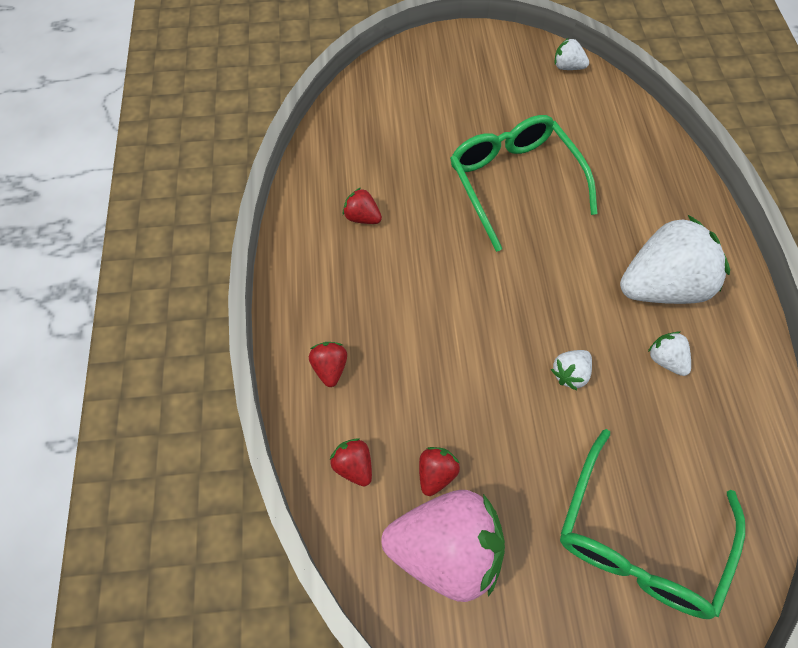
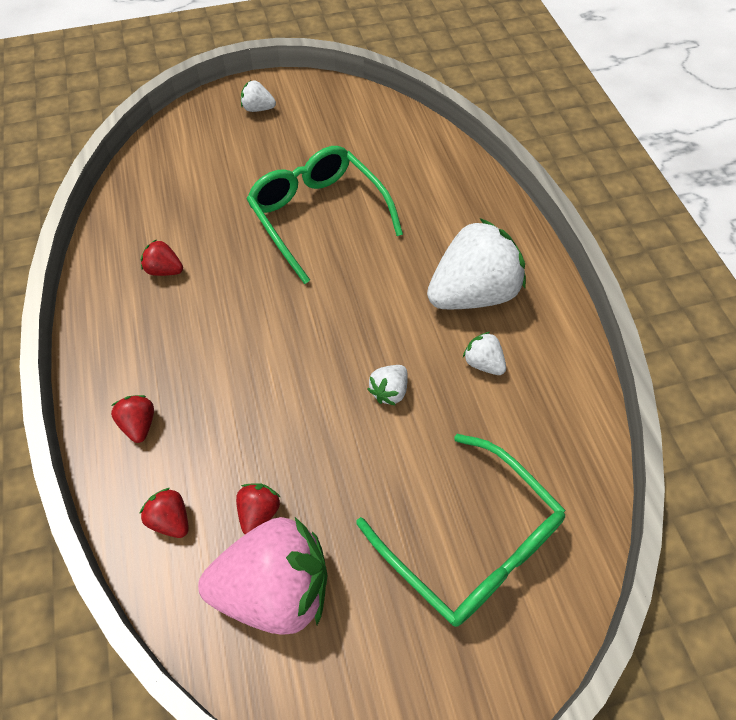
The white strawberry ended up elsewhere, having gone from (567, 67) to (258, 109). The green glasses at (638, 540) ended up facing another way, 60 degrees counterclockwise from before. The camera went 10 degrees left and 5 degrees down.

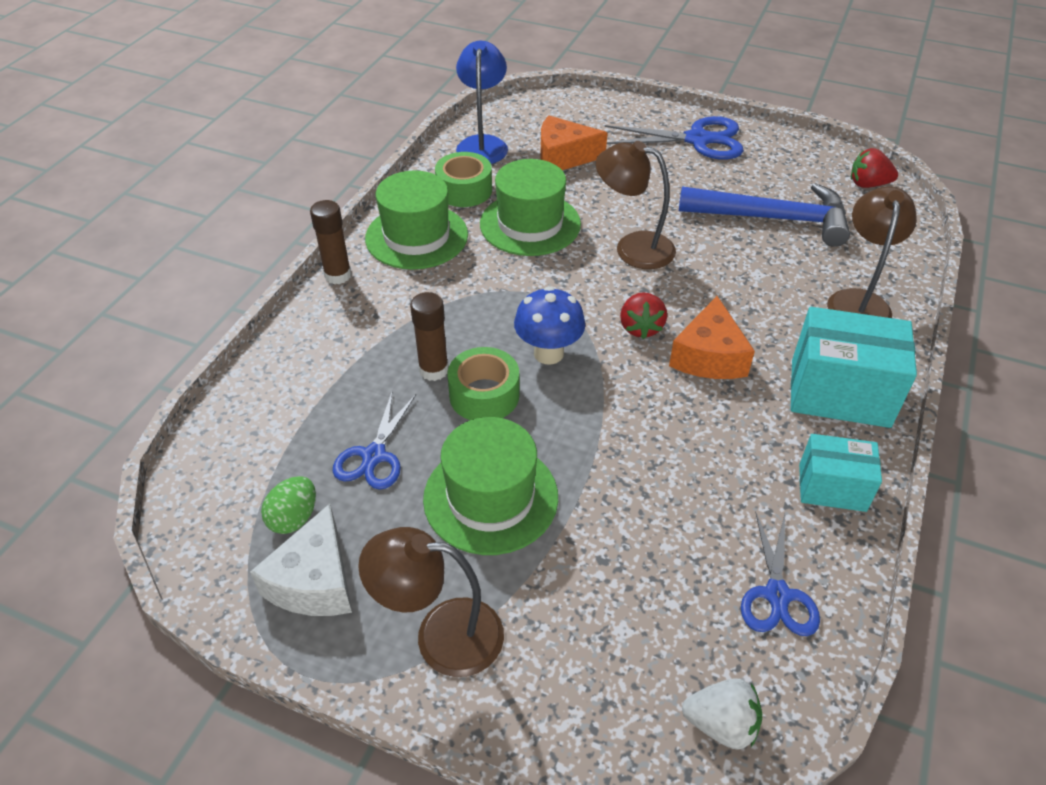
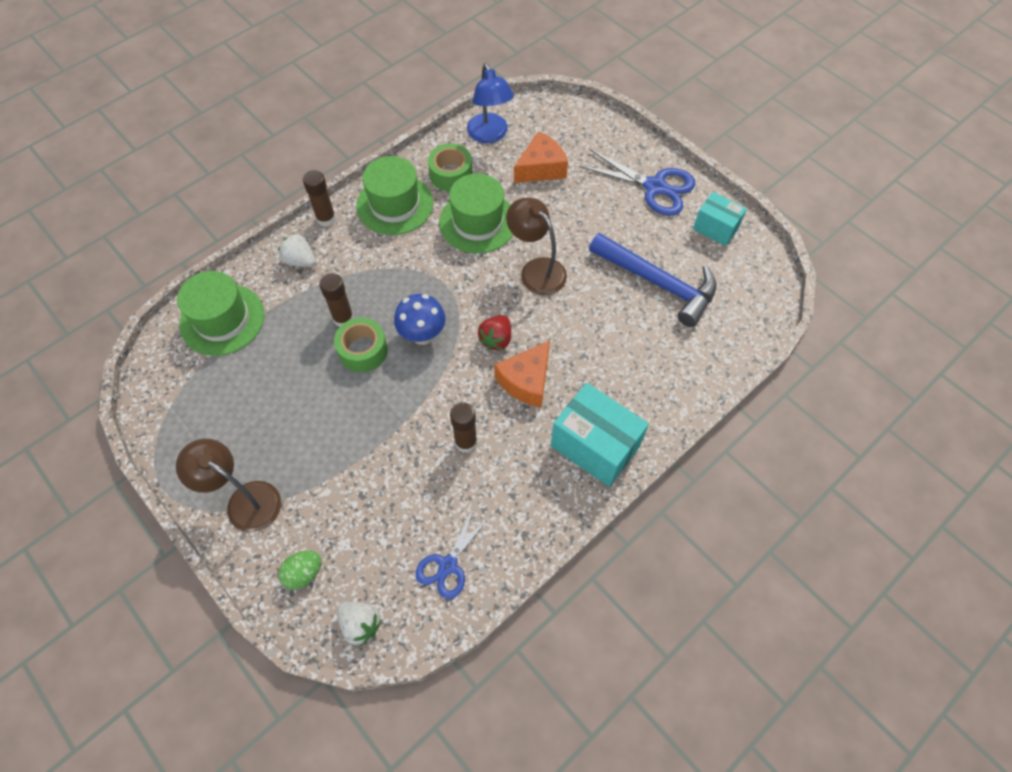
The second view lost the white cheese at (314, 581). The second view lost the blue scissors at (374, 456). The second view lost the brown lamp at (858, 301). The second view lost the red strawberry at (868, 184). The second view gained the white strawberry at (300, 260). The second view gained the brown glue stick at (466, 442). The green egg ended up elsewhere, having gone from (294, 518) to (304, 573). The green hat ended up elsewhere, having gone from (490, 497) to (222, 319). The turquoise box ended up elsewhere, having gone from (832, 487) to (715, 228). The blue lamp at (483, 144) ended up facing another way, 135 degrees clockwise from before. The orange cheese at (563, 157) ended up facing another way, 120 degrees clockwise from before. The camera went 25 degrees right and 15 degrees up.

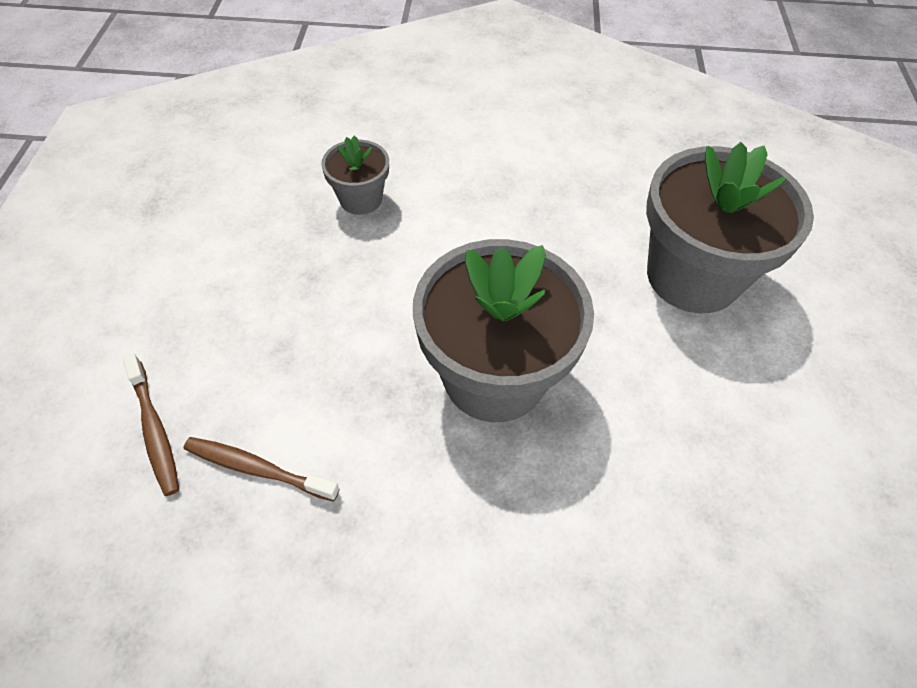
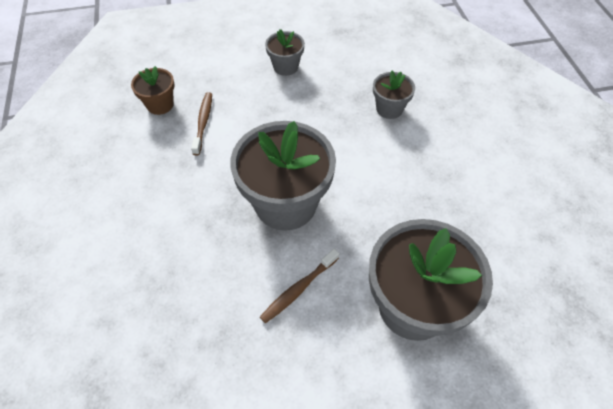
The second view gained the brown flower pot at (160, 105). The second view gained the grey flower pot at (285, 67). The brown toothbrush ended up elsewhere, having gone from (154, 430) to (298, 289). The camera went 75 degrees right and 0 degrees up.

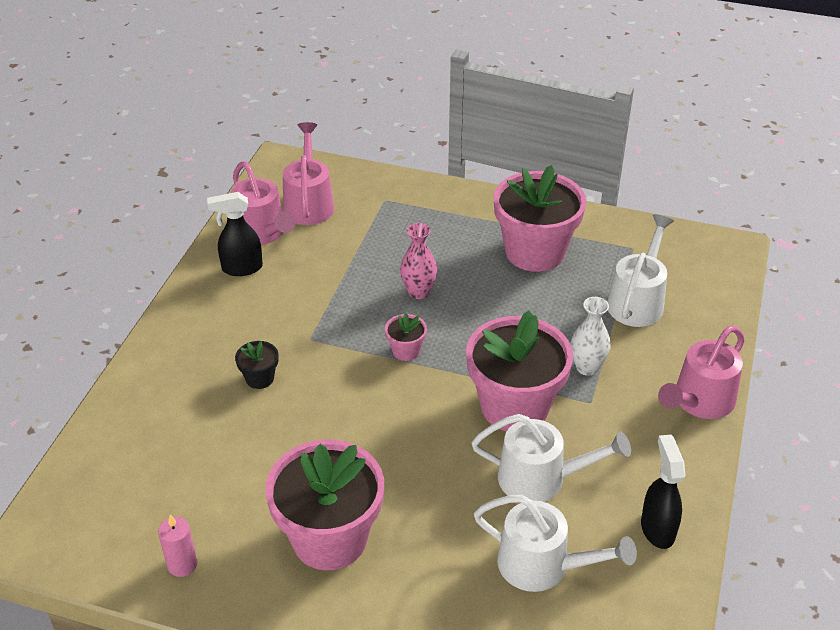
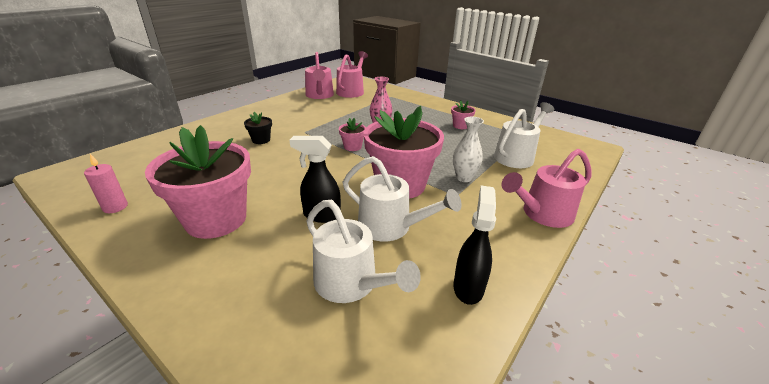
The black spray bottle ended up elsewhere, having gone from (241, 268) to (321, 215). The size of the pink flower pot at (534, 252) changed by a factor of 0.43. The camera went 20 degrees right and 10 degrees down.

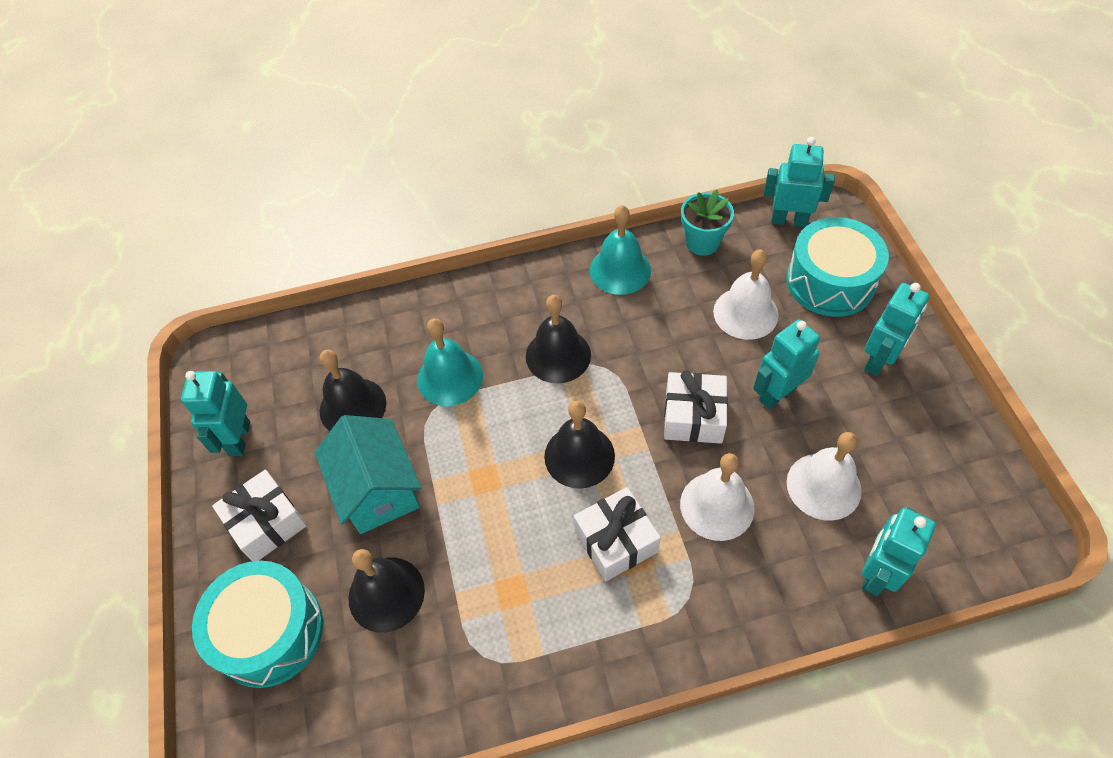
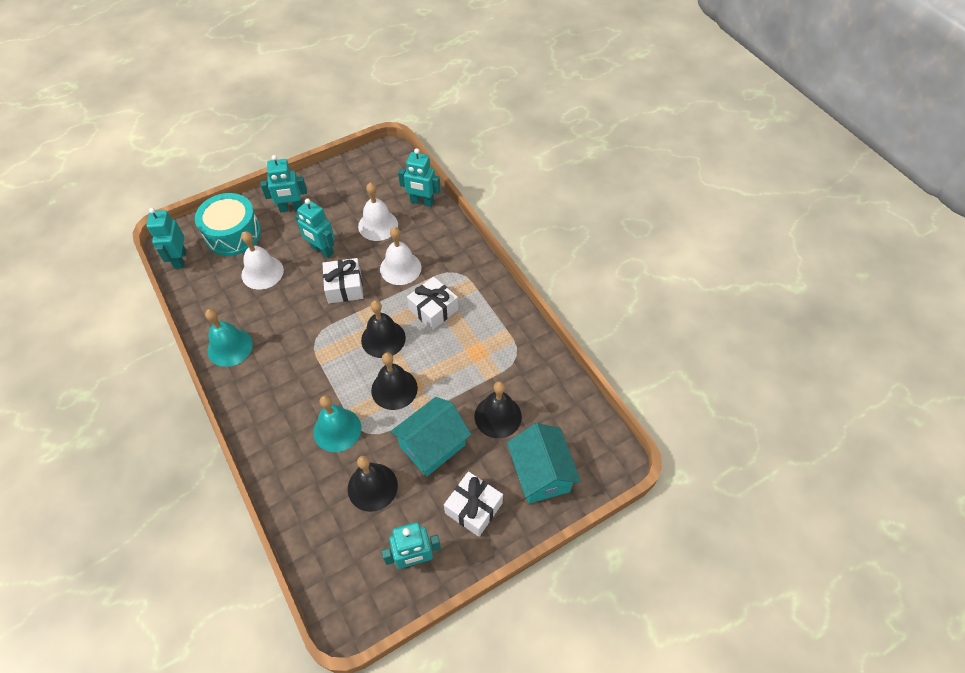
The second view lost the turquoise flower pot at (702, 242). The black bell ended up elsewhere, having gone from (558, 355) to (394, 389). Where the turquoise drum stood at (269, 632), the turquoise house came to stand at (541, 474). The turquoise robot at (879, 360) ended up facing another way, 150 degrees clockwise from before. The camera went 110 degrees left and 0 degrees up.

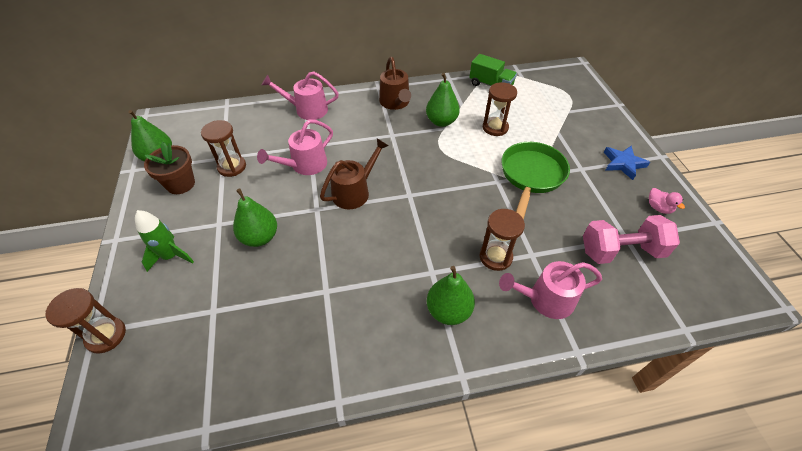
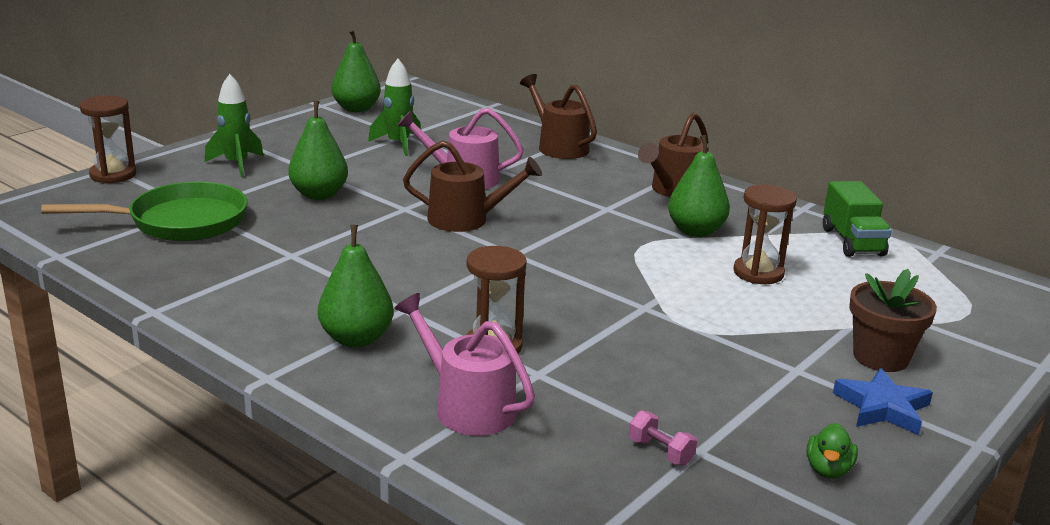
The brown flower pot ended up elsewhere, having gone from (180, 184) to (880, 357). The green pan ended up elsewhere, having gone from (531, 176) to (180, 222). Where the brown hourglass stood at (232, 167), the green rocket came to stand at (398, 144). What was the pink watering can at (307, 110) turned into the brown watering can at (559, 146). What was the pink duck at (658, 208) turned into the green duck at (828, 469). The size of the pink dumbbell at (621, 251) changed by a factor of 0.42. The camera went 50 degrees right and 25 degrees down.

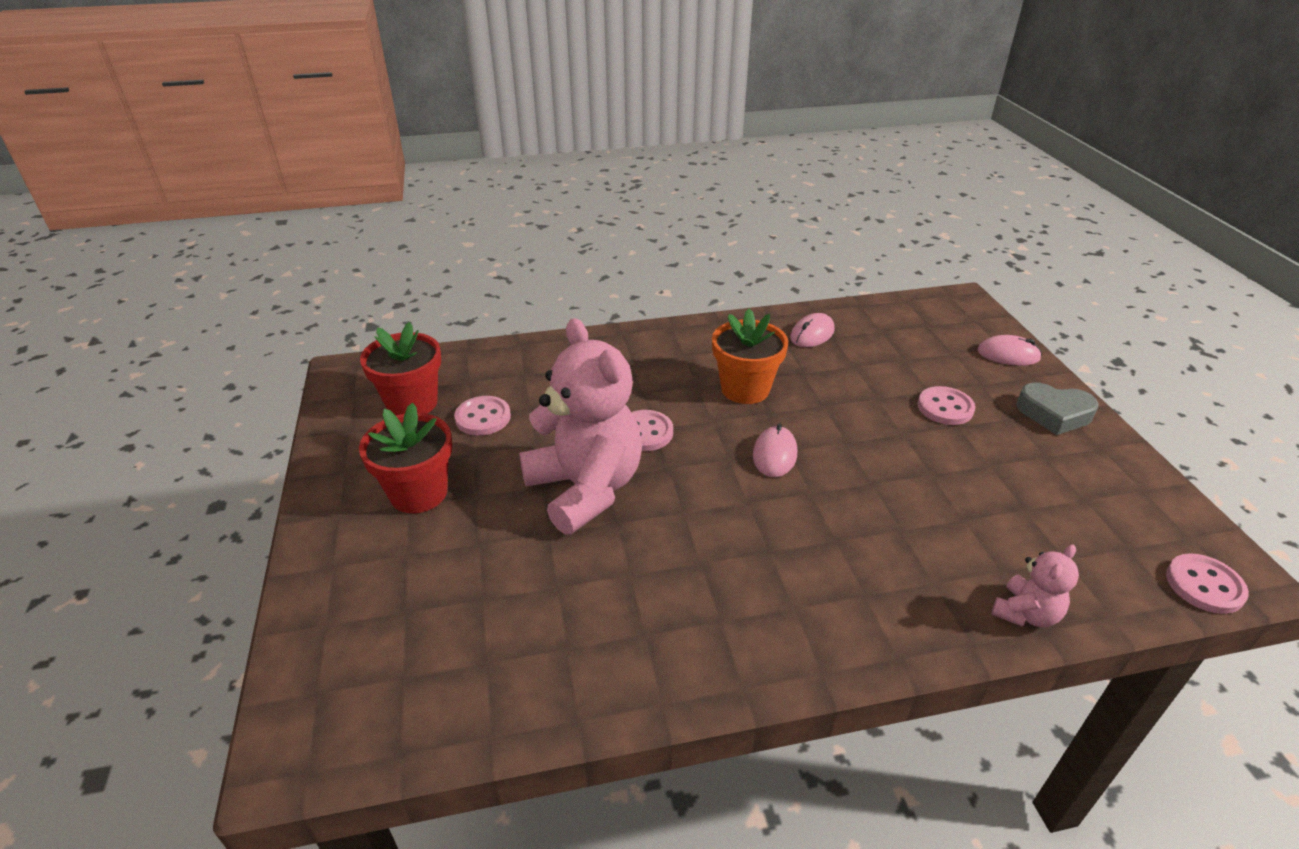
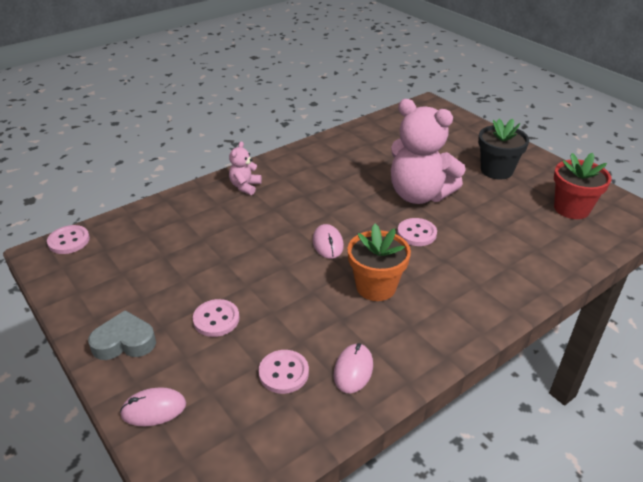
The pink button ended up elsewhere, having gone from (483, 417) to (283, 373). The pink teddy bear ended up elsewhere, having gone from (1025, 613) to (245, 186). What was the red flower pot at (418, 493) turned into the black flower pot at (496, 170). The camera went 155 degrees right and 0 degrees up.

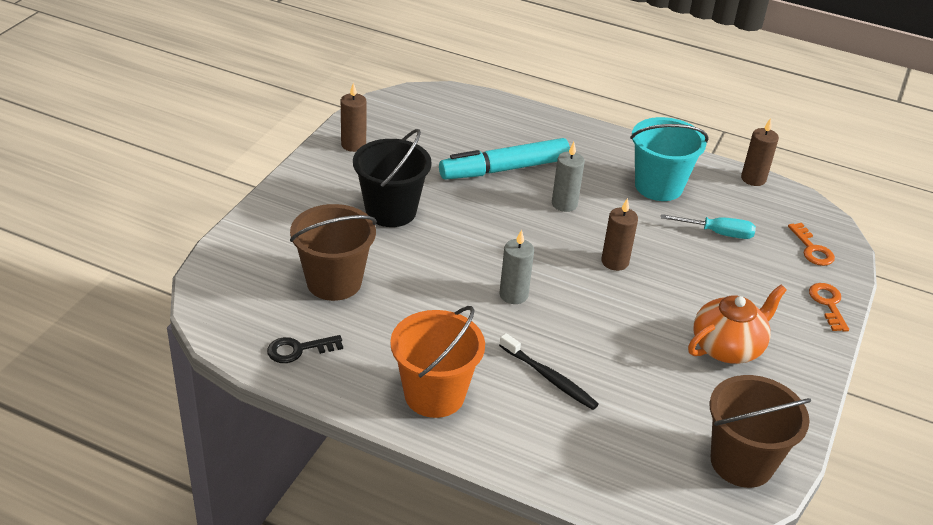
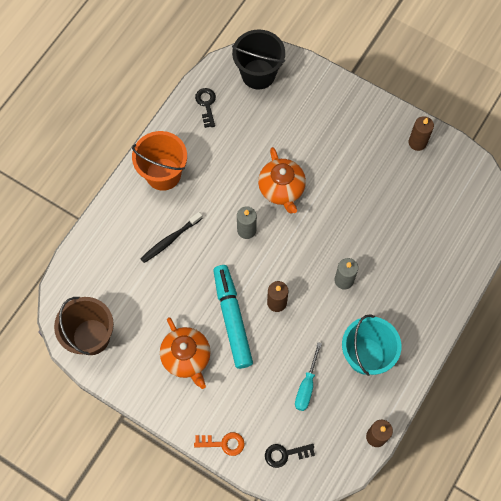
The second view lost the brown bucket at (334, 282). The second view gained the orange teapot at (282, 189). The black bucket ended up elsewhere, having gone from (391, 211) to (258, 74). The turquoise marker ended up elsewhere, having gone from (504, 169) to (232, 318). What was the orange key at (812, 249) turned into the black key at (285, 454). The camera went 100 degrees right and 30 degrees up.

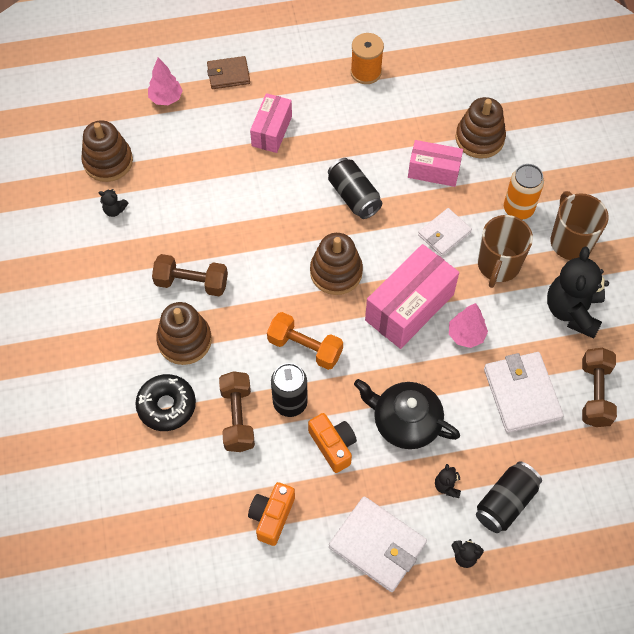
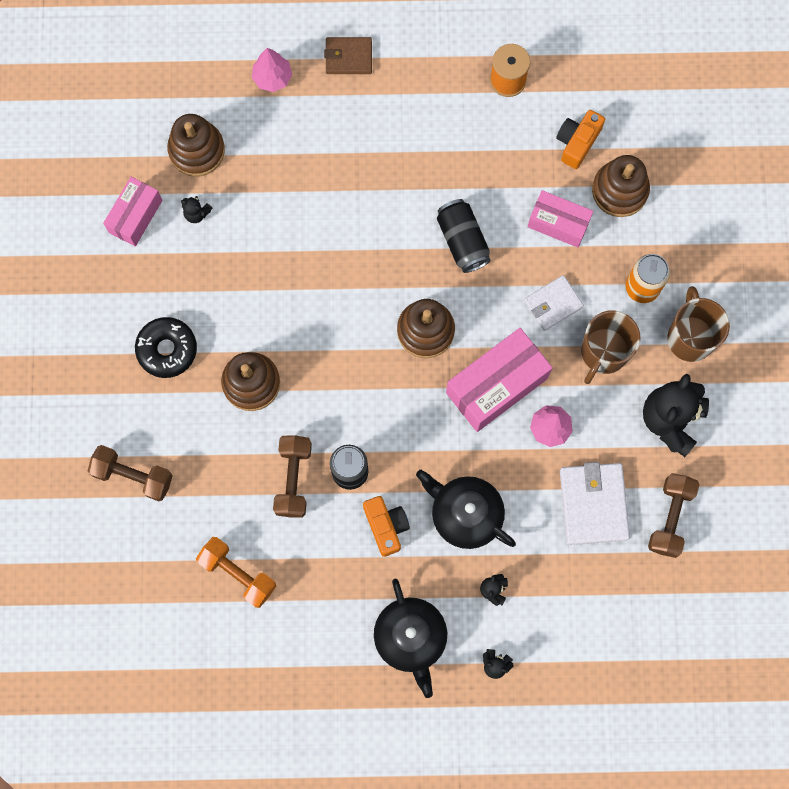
The second view lost the black can at (505, 502). The black donut ended up elsewhere, having gone from (167, 406) to (167, 349). The brown dumbbell ended up elsewhere, having gone from (191, 283) to (133, 476). The orange camera ended up elsewhere, having gone from (272, 516) to (577, 142). The pink box ended up elsewhere, having gone from (271, 131) to (135, 216). The orange dumbbell ended up elsewhere, having gone from (305, 347) to (238, 573). Where the white wallet stood at (377, 545), the black teapot came to stand at (411, 638). The camera went 10 degrees right and 15 degrees up.

